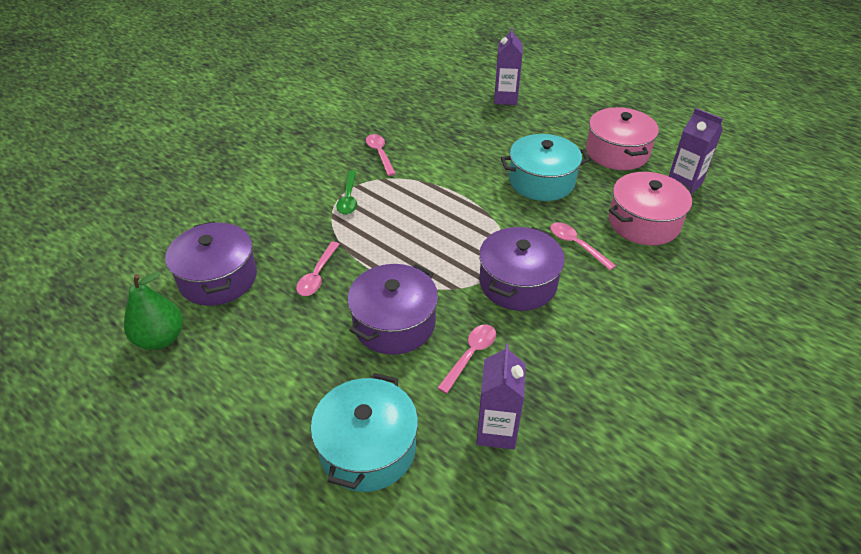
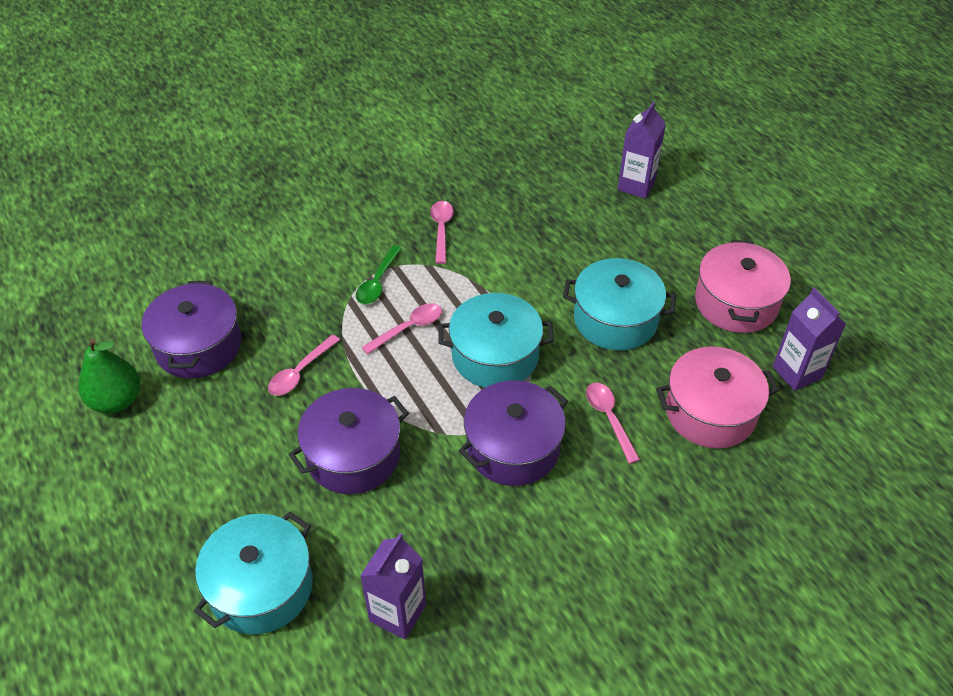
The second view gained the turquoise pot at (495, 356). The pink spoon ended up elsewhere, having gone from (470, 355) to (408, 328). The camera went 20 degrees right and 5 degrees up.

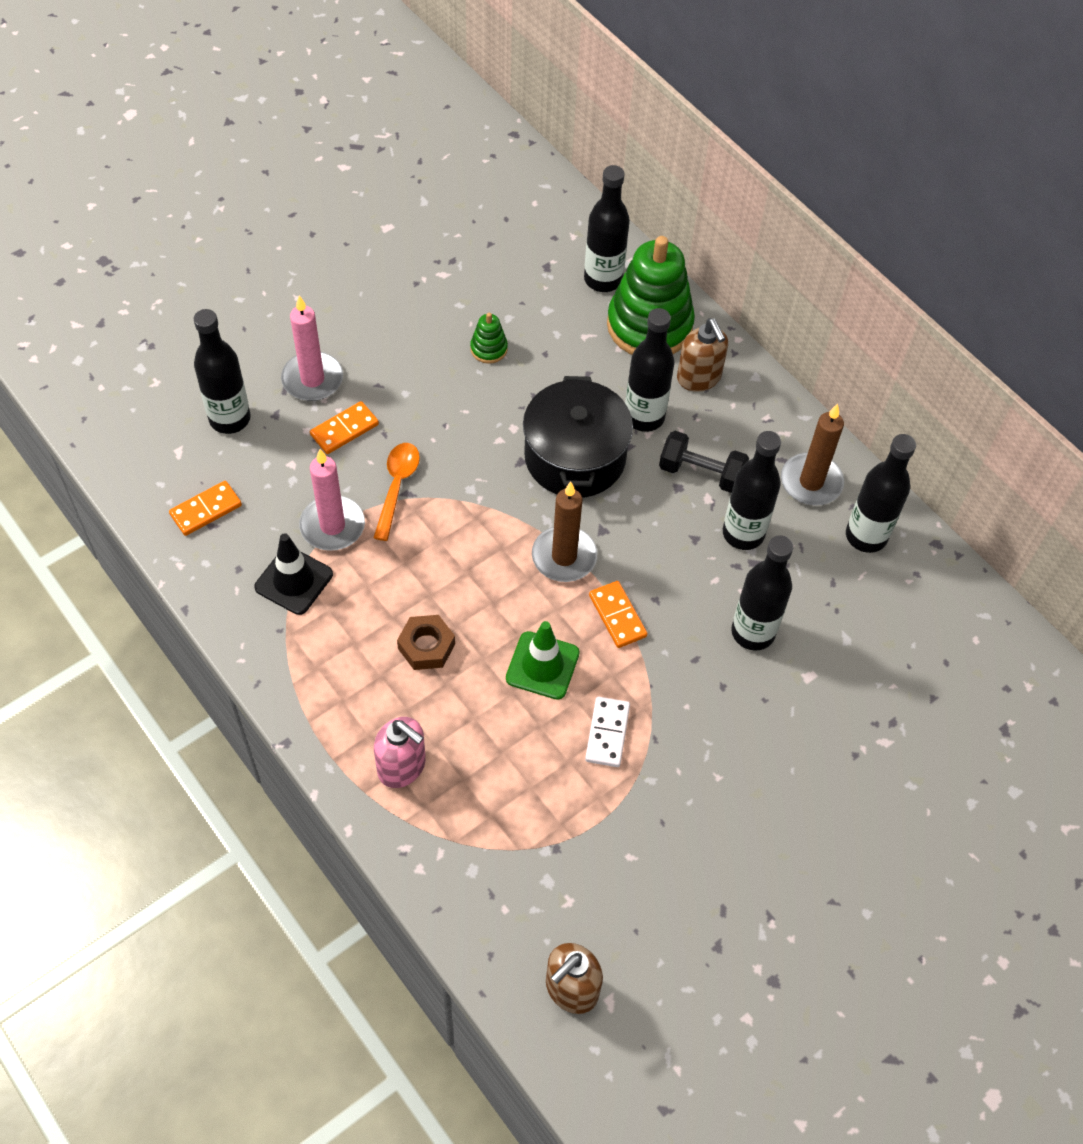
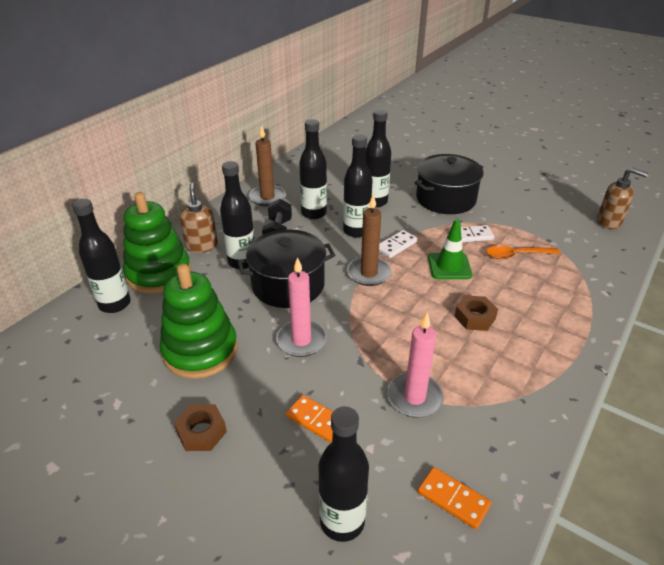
The second view lost the black traffic cone at (294, 581). The second view lost the pink soap dispenser at (402, 766). The second view gained the brown nut at (201, 432). The second view gained the black pot at (445, 199). The pink candle ended up elsewhere, having gone from (312, 379) to (301, 340). The orange spoon ended up elsewhere, having gone from (397, 487) to (516, 255). The black bottle ended up elsewhere, having gone from (866, 536) to (356, 231). What was the orange domino at (617, 616) turned into the white domino at (396, 245). The brown soap dispenser at (699, 378) ended up facing another way, 60 degrees counterclockwise from before. The size of the green stacking toy at (489, 349) changed by a factor of 2.35. The camera went 105 degrees left and 20 degrees down.

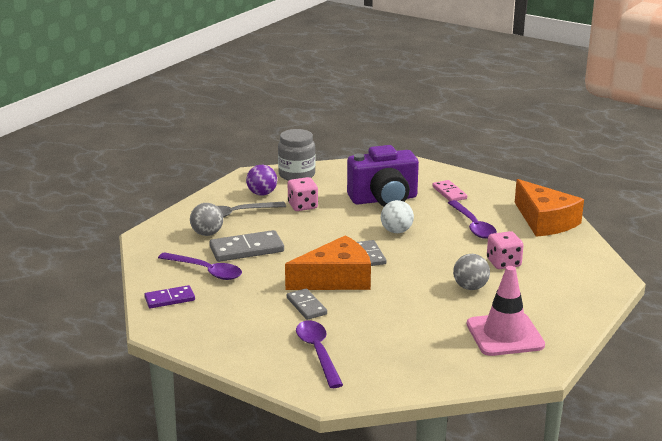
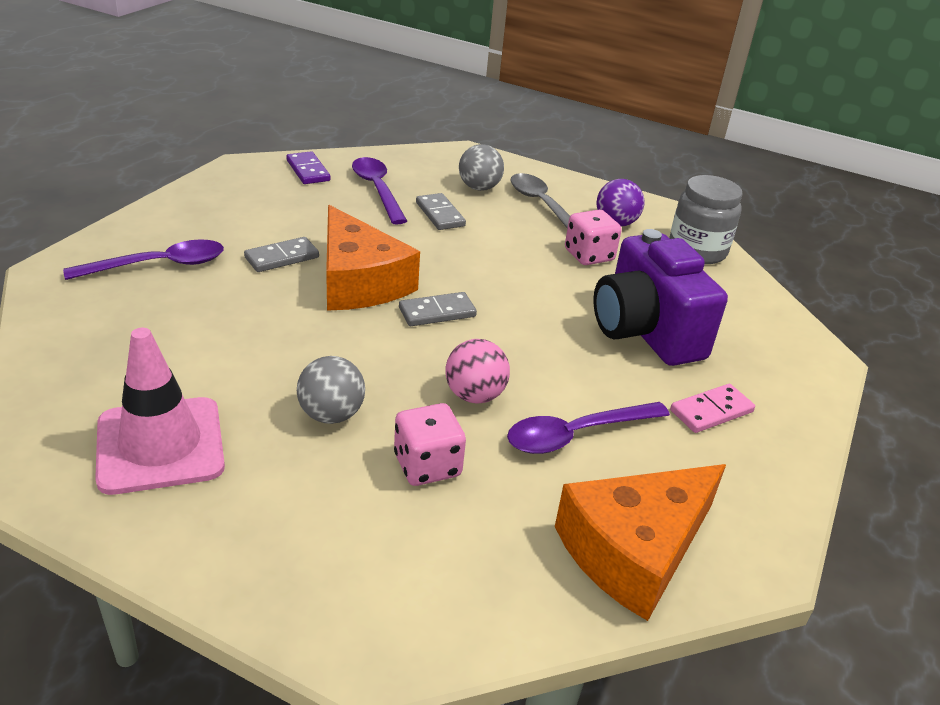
The second view lost the white ball at (396, 231). The second view gained the pink ball at (474, 395). The purple spoon at (206, 271) ended up facing another way, 135 degrees clockwise from before. The size of the grey domino at (246, 249) changed by a factor of 0.62. The camera went 80 degrees right and 10 degrees up.

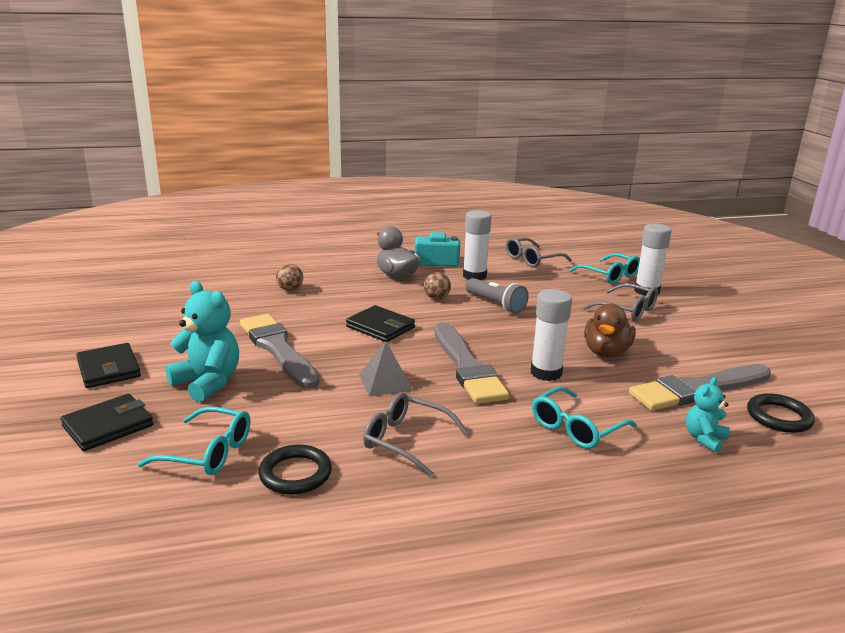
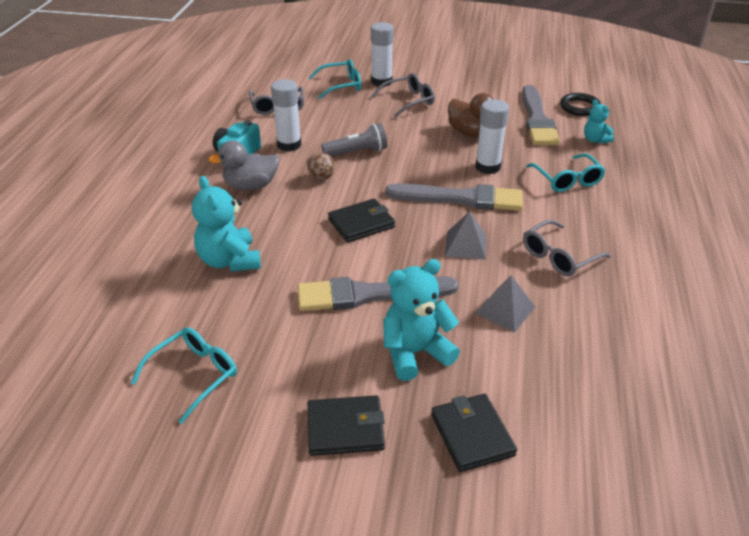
The second view lost the black ring at (295, 474). The second view gained the grey pyramid at (505, 310). The turquoise glasses ended up elsewhere, having gone from (208, 452) to (194, 375). Where the brown ball stood at (290, 289), the turquoise teddy bear came to stand at (229, 261). The camera went 65 degrees left and 15 degrees up.

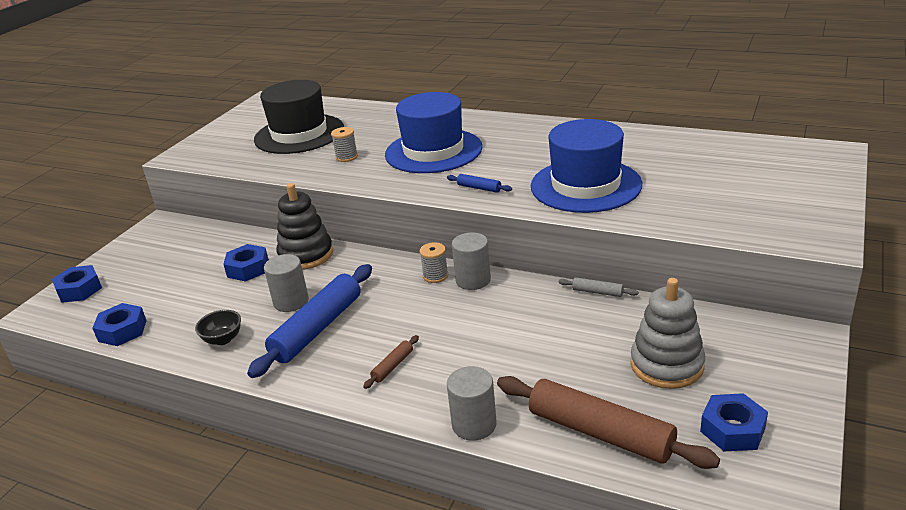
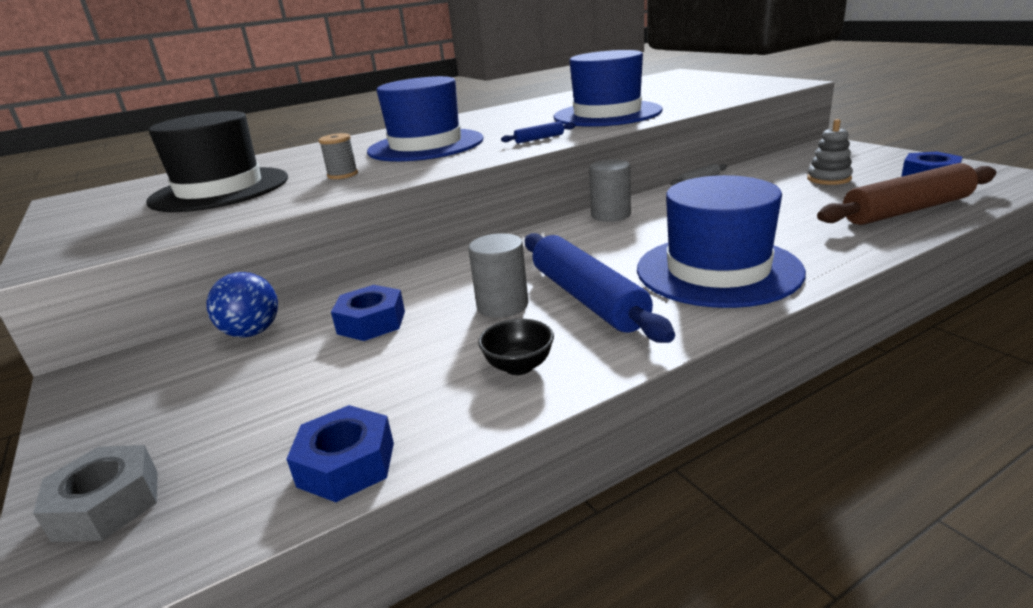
The second view lost the black stacking toy at (306, 255). The second view lost the grey spool at (435, 276). The second view lost the grey cylinder at (474, 424). The second view gained the blue ball at (252, 332). Where the brown rolling pin stood at (392, 366), the blue hat came to stand at (718, 270). What was the blue nut at (79, 290) turned into the grey nut at (107, 504). The size of the grey stacking toy at (666, 365) changed by a factor of 0.64. The camera went 55 degrees left and 5 degrees down.

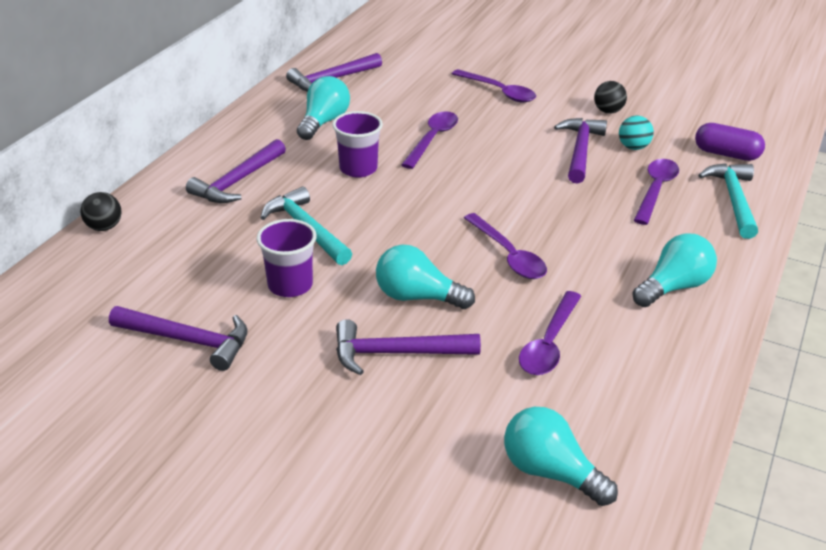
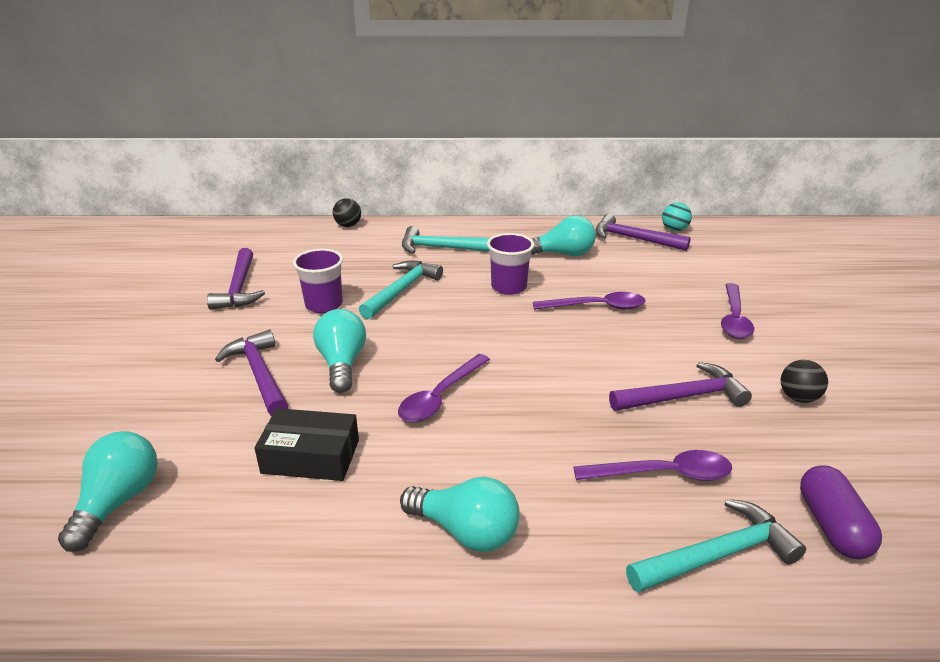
The turquoise ball ended up elsewhere, having gone from (633, 147) to (674, 230). Where the purple spoon stood at (549, 343), the black box came to stand at (311, 456). What was the purple hammer at (238, 181) turned into the turquoise hammer at (441, 248). The camera went 65 degrees right and 5 degrees down.

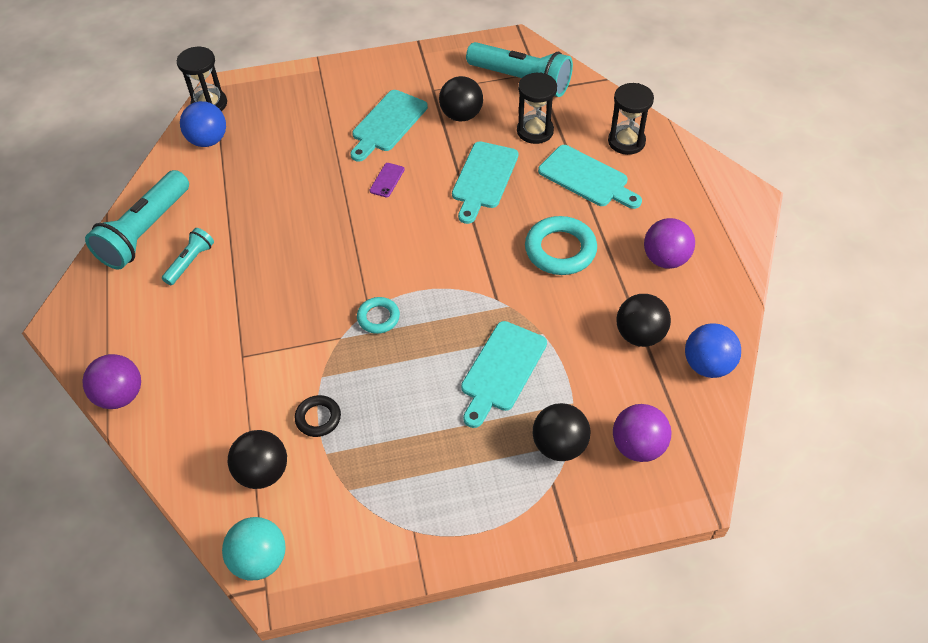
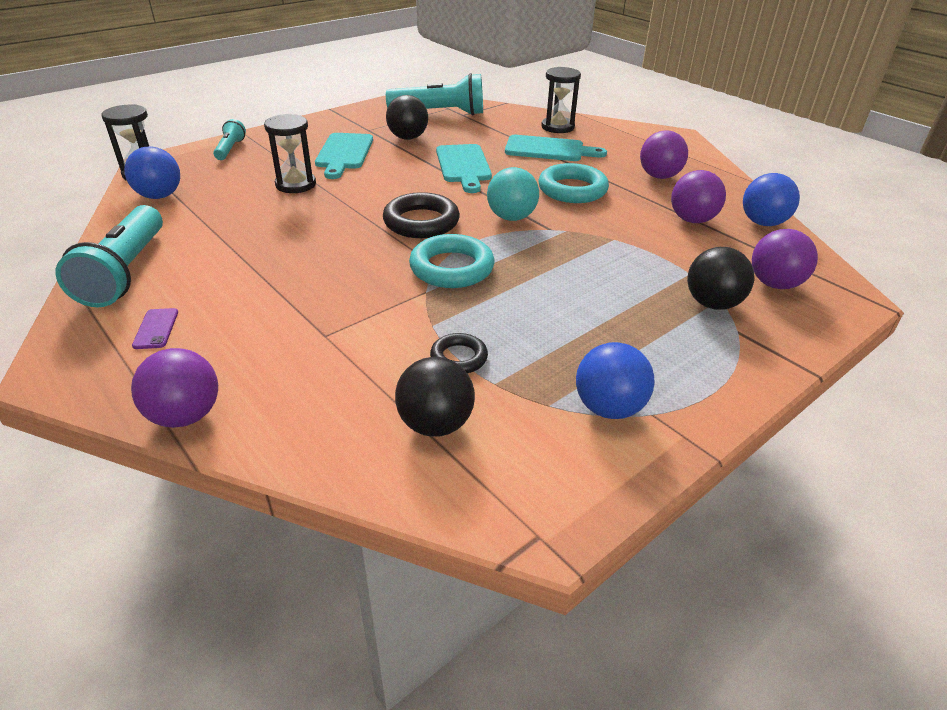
The second view lost the turquoise cutting board at (501, 370). The second view gained the black ring at (421, 222). The second view gained the blue ball at (608, 408). The turquoise flashlight ended up elsewhere, having gone from (190, 262) to (230, 149). The turquoise ball ended up elsewhere, having gone from (260, 560) to (511, 217). The purple phone ended up elsewhere, having gone from (387, 180) to (156, 329). The black hourglass ended up elsewhere, having gone from (535, 131) to (296, 185). What was the black ball at (639, 335) turned into the purple ball at (692, 220). The size of the turquoise ring at (378, 317) changed by a factor of 1.75. The camera went 30 degrees left and 15 degrees down.

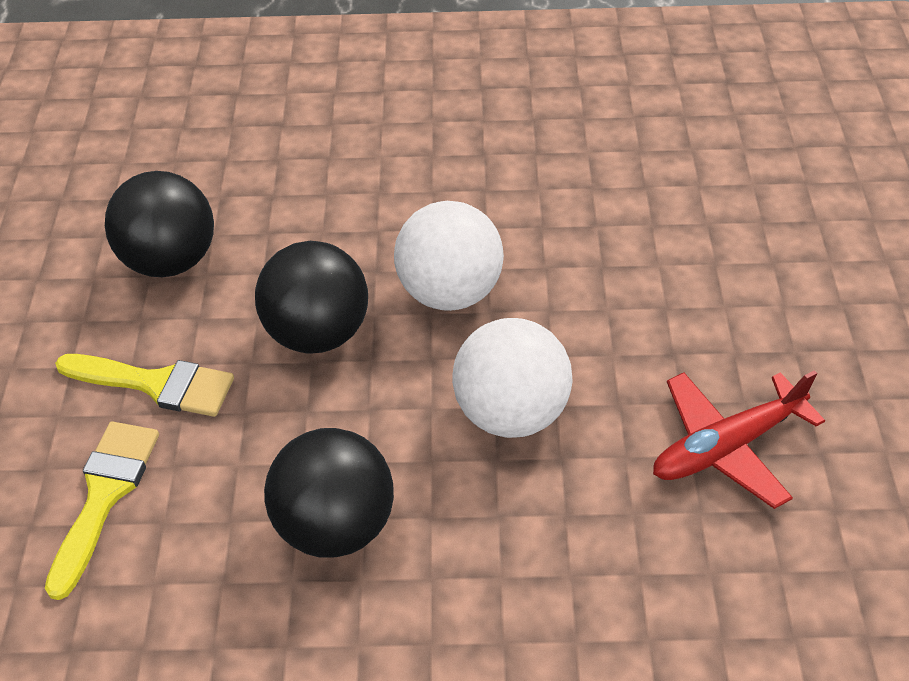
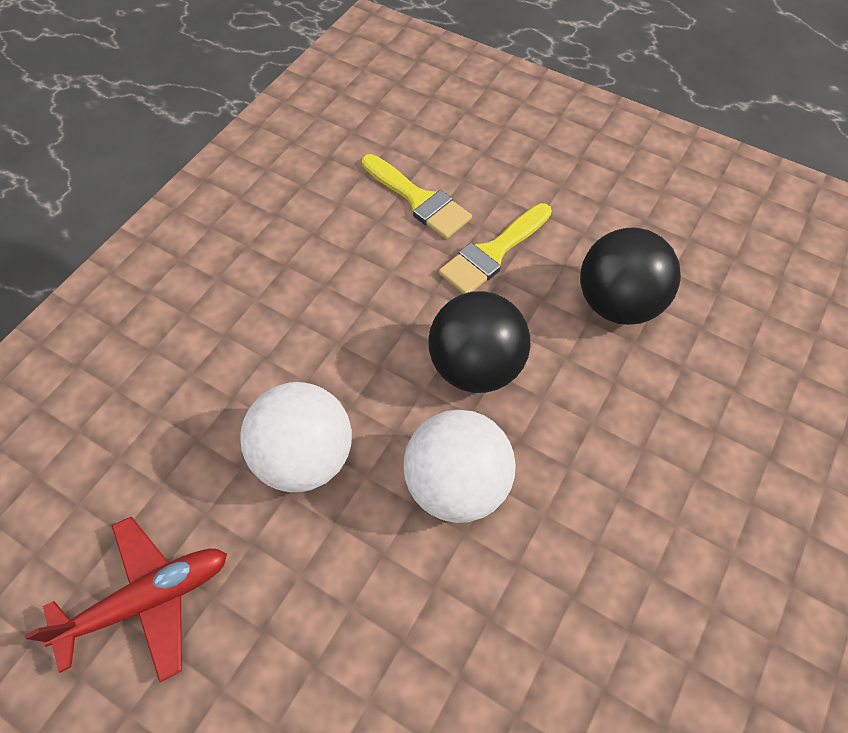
The second view lost the black ball at (336, 524). The red plane at (726, 446) ended up facing another way, 60 degrees clockwise from before. The camera went 120 degrees right and 10 degrees up.

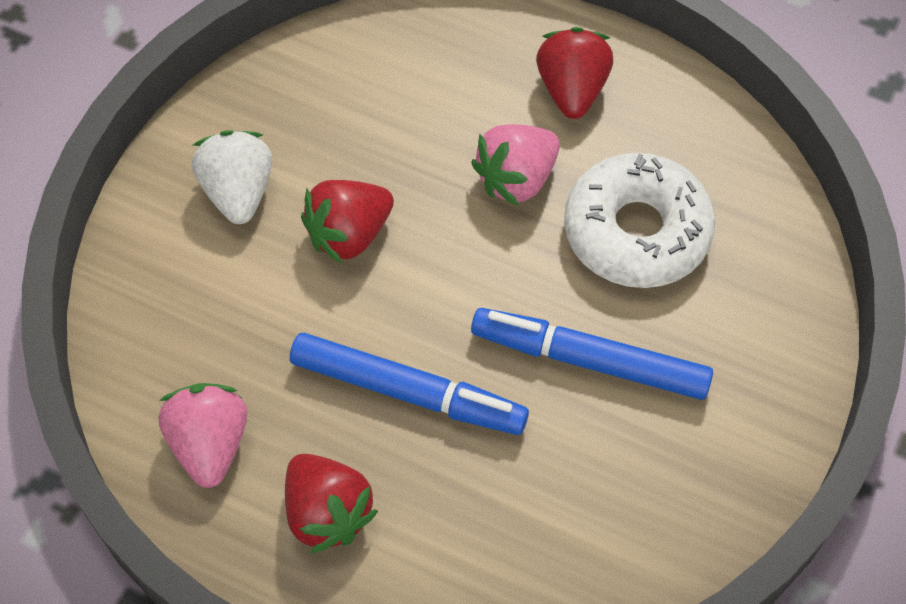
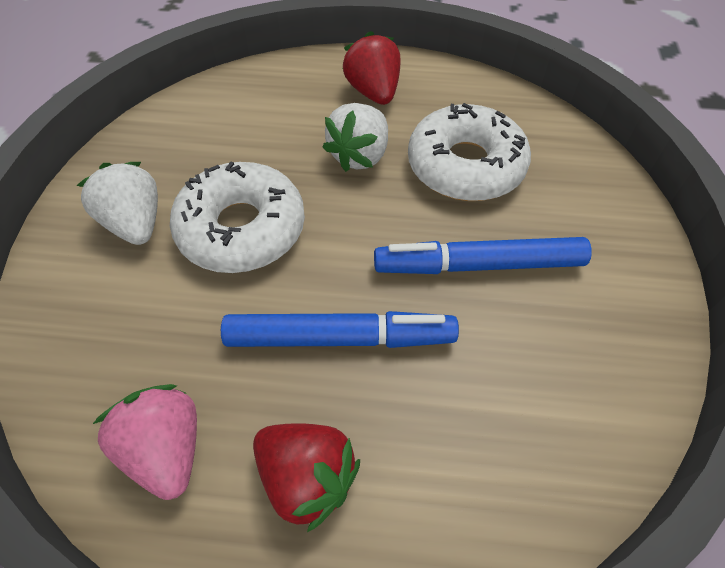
Where the red strawberry stood at (349, 234), the white donut came to stand at (242, 229). What was the pink strawberry at (517, 179) turned into the white strawberry at (360, 155). The camera went 20 degrees left and 5 degrees down.

